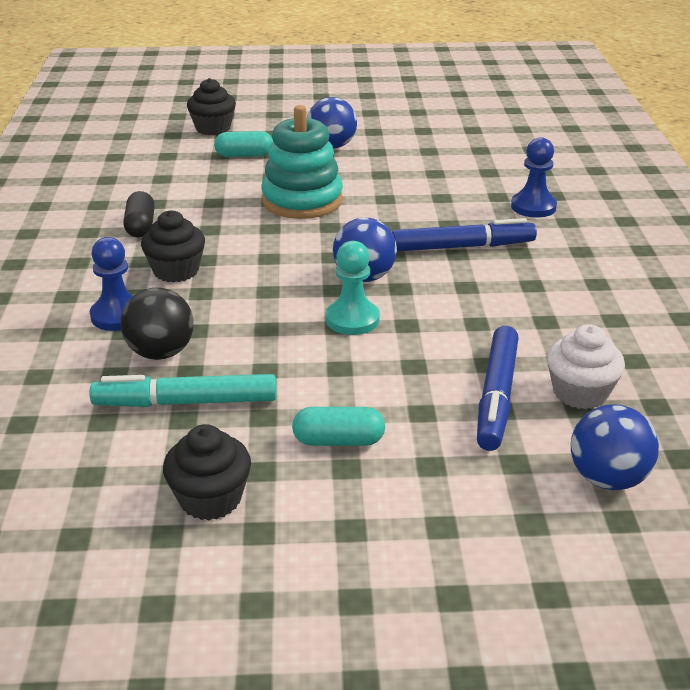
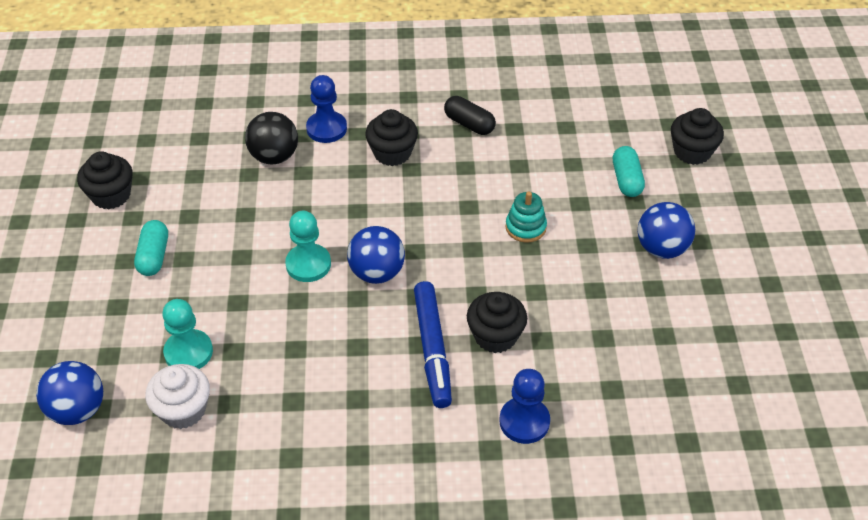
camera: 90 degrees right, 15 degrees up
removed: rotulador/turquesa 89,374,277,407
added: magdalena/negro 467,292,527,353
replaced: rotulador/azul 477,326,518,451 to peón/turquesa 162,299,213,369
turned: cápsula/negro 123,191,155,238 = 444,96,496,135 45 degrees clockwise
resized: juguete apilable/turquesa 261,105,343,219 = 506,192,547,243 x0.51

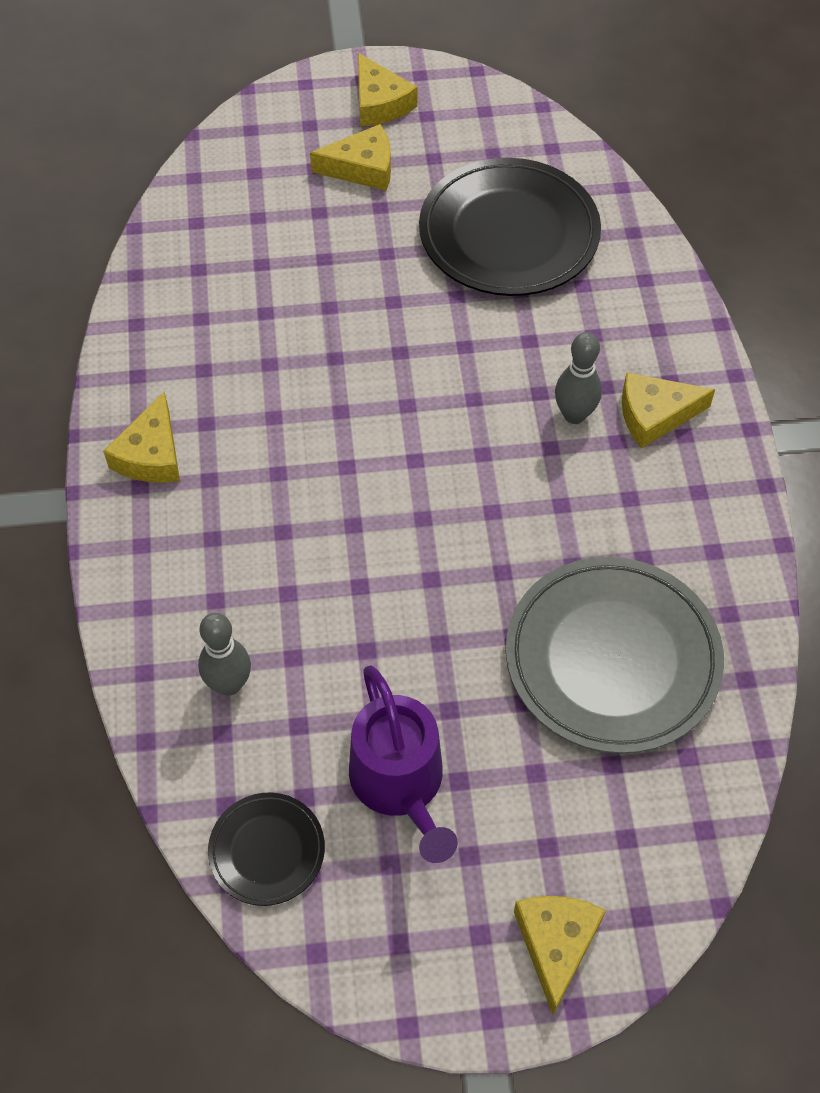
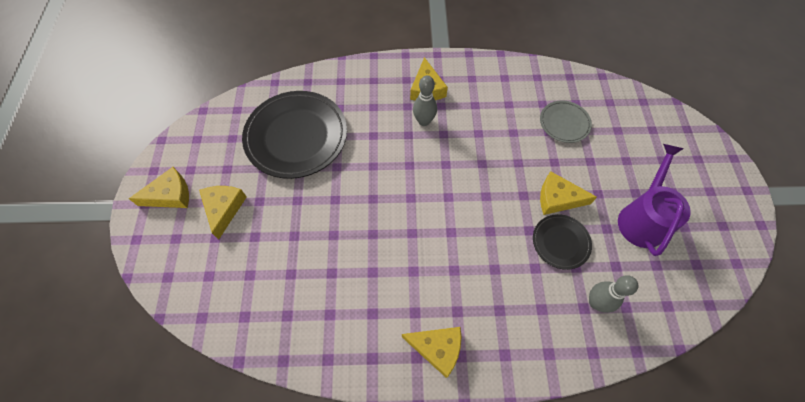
camera: 85 degrees left, 5 degrees up
moved: plato/negro 208,793,325,906 to 533,214,592,270; queso/amarillo 514,896,606,1015 to 540,171,597,215
turned: regadera/morado 349,665,458,863 = 618,144,691,256 60 degrees counterclockwise
resized: plato/gris 506,557,724,754 = 540,100,592,143 x0.50

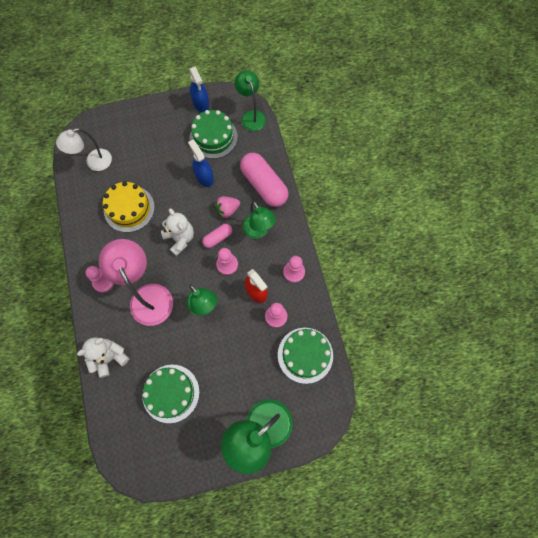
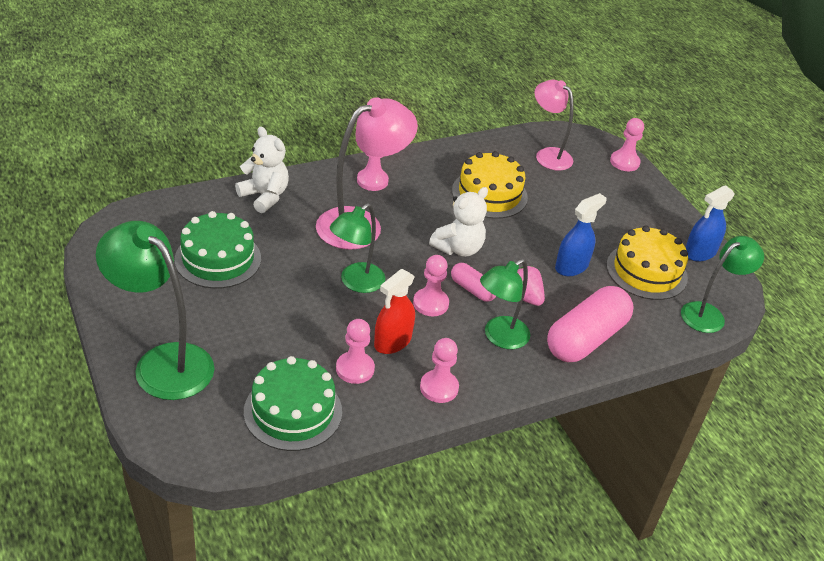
camera: 75 degrees right, 30 degrees down
added: peón/rosa 610,118,644,171
recoloured: lámpara/blanco 56,128,112,171 to lámpara/rosa 534,80,574,171; tarta/verde 190,110,238,159 to tarta/amarillo 607,226,688,300

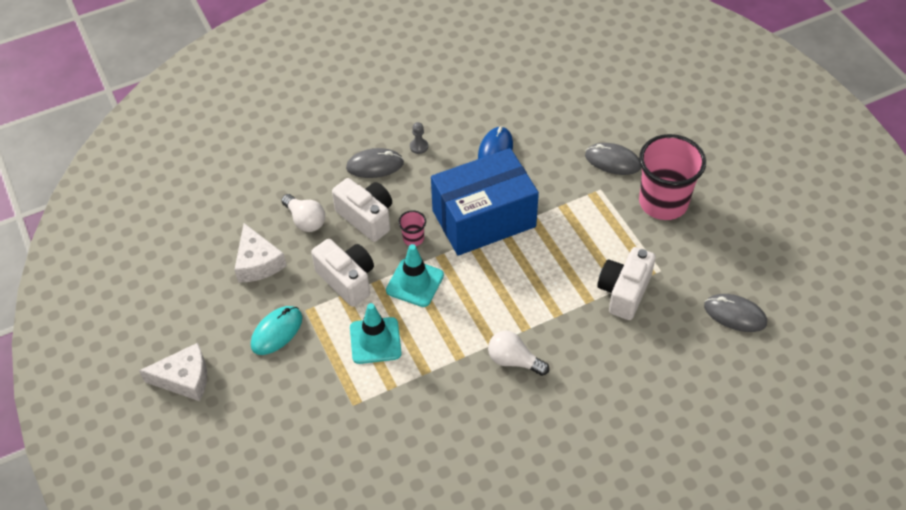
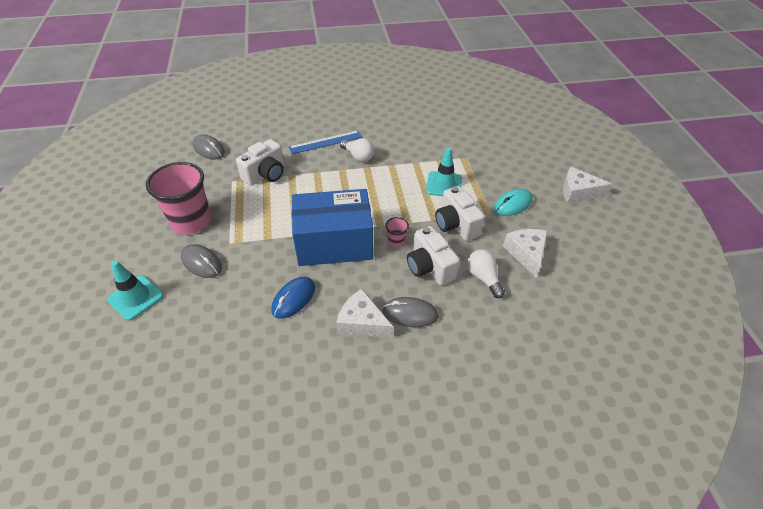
camera: 165 degrees left, 5 degrees down
added: regla/azul 289,131,362,154
moved: cono de tráfico/turquesa 386,244,444,307 to 107,261,164,321
replaced: peón/gris 410,122,428,154 to queso/blanco 336,289,393,338

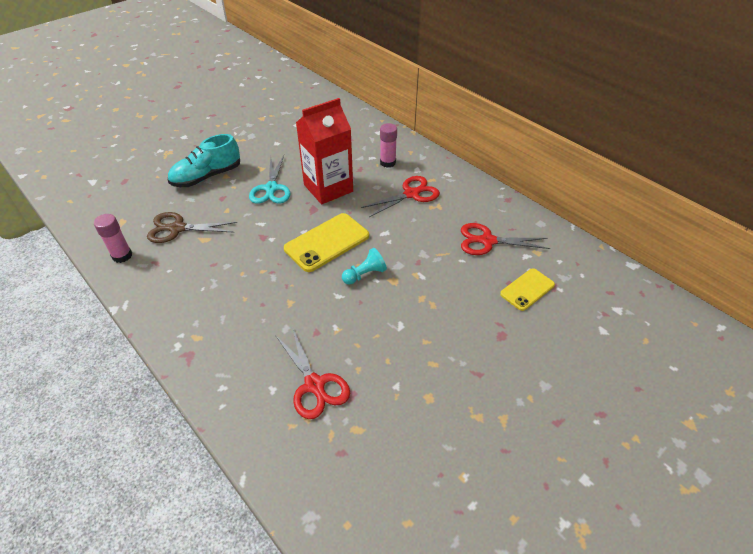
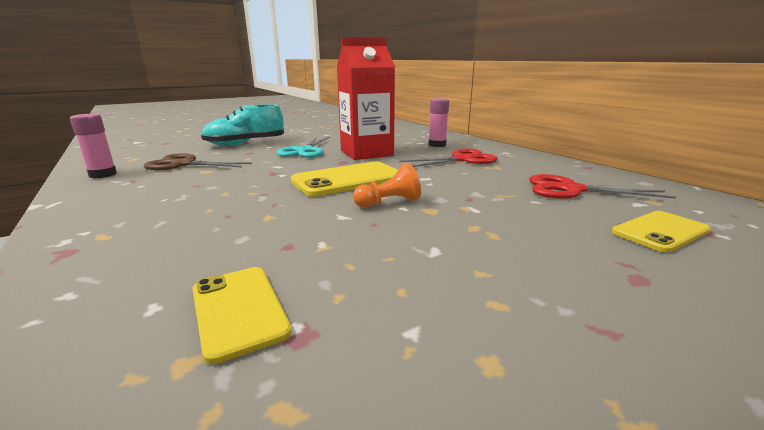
camera: 10 degrees right, 25 degrees down
replaced: tijeras/rojo 275,327,350,419 to móvil/amarillo 192,267,292,364
recoloured: peón/turquesa 342,248,387,285 to peón/naranja 353,163,421,208

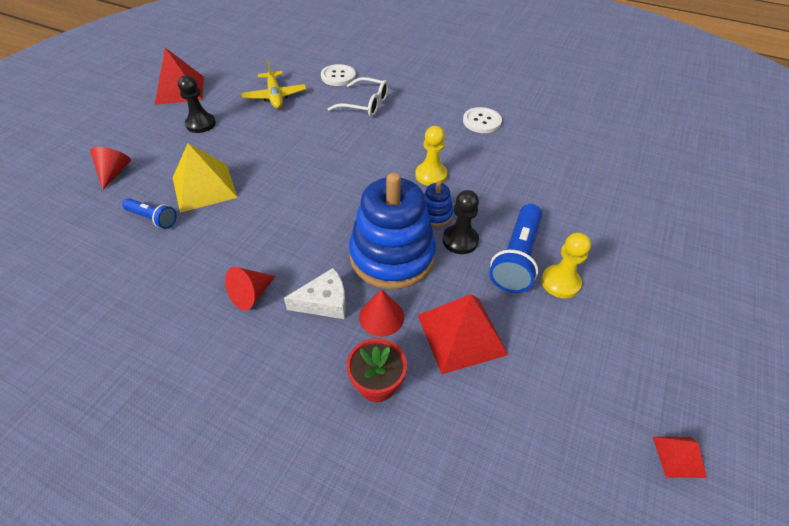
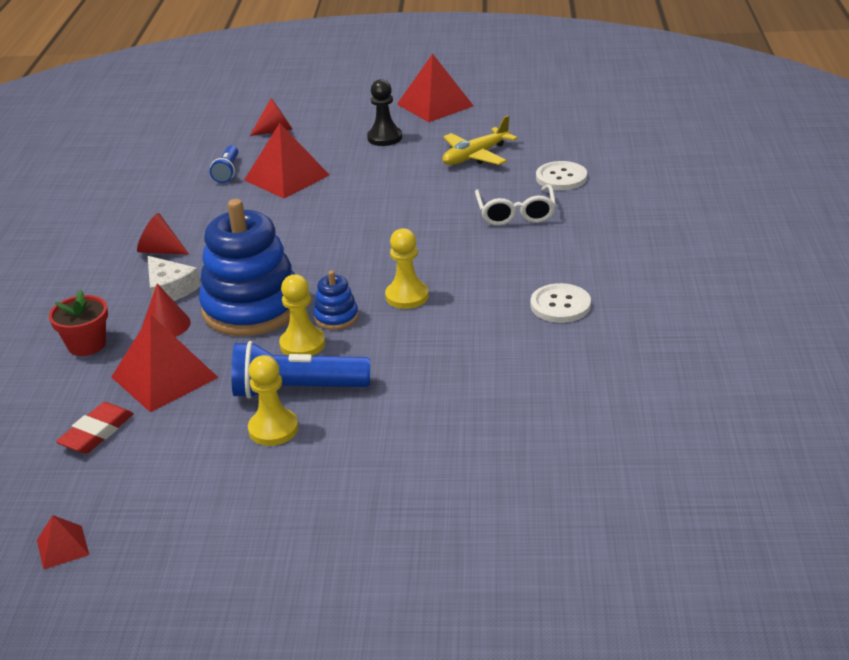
camera: 70 degrees right, 15 degrees down
added: goma de borrar/rojo 56,402,134,454
recoloured: pirámide/amarillo 173,143,238,213 to pirámide/rojo 244,123,329,198; peón/negro 443,190,479,254 to peón/amarillo 279,274,325,356

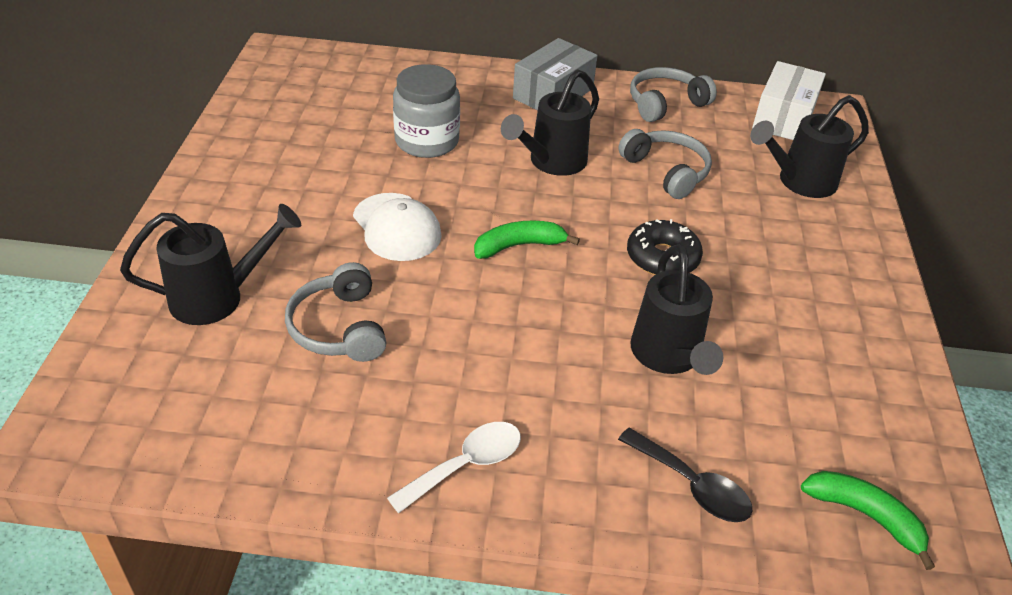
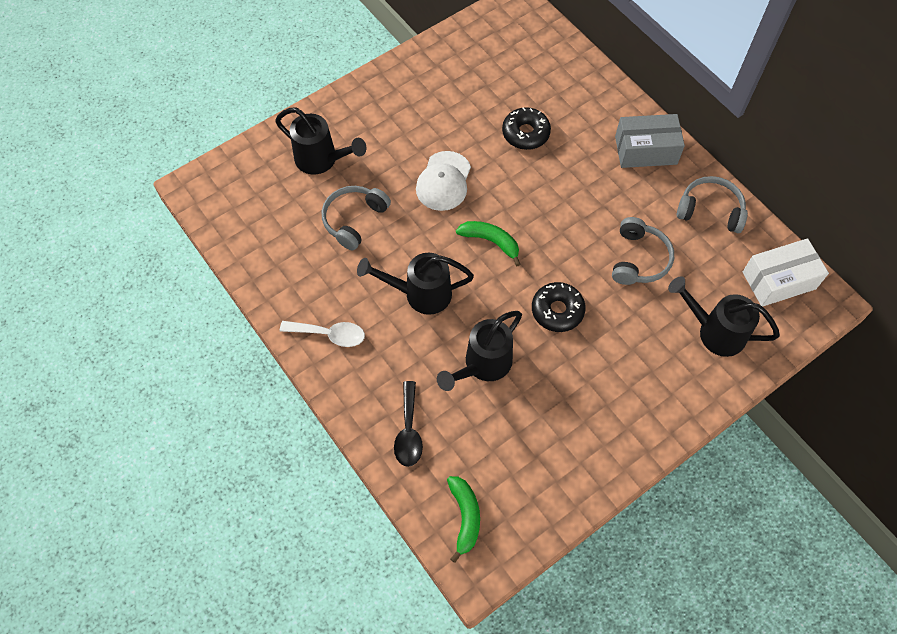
camera: 50 degrees right, 20 degrees up
moved: regadera/negro 501,69,599,176 to 357,253,474,315
replaced: tarro/gris 393,64,460,158 to rosquilla/negro 502,107,551,150

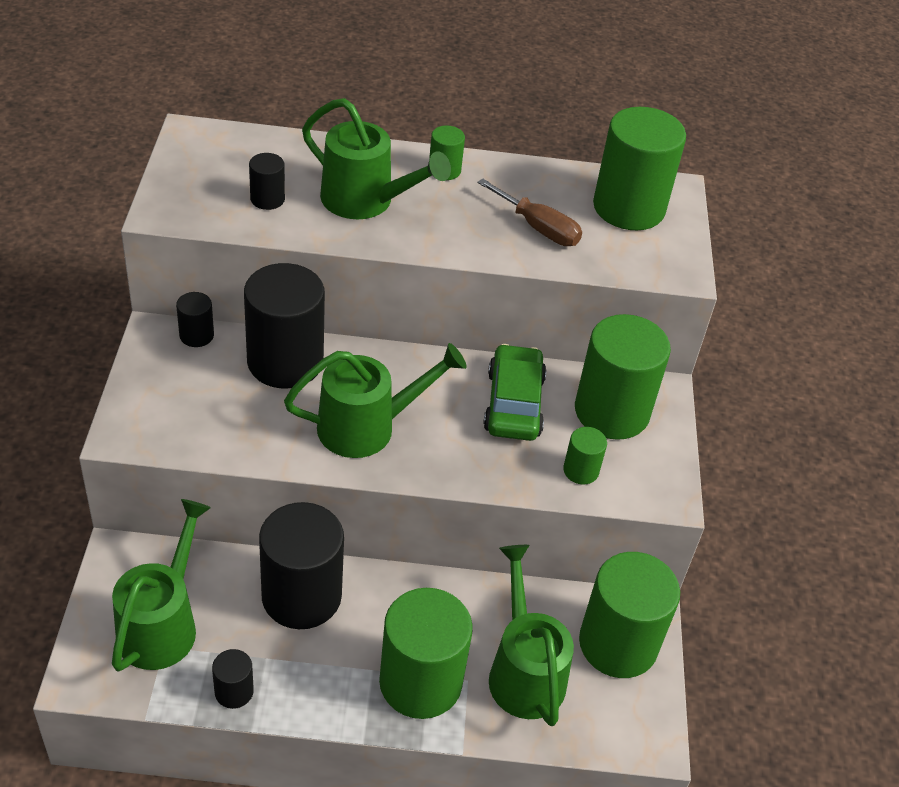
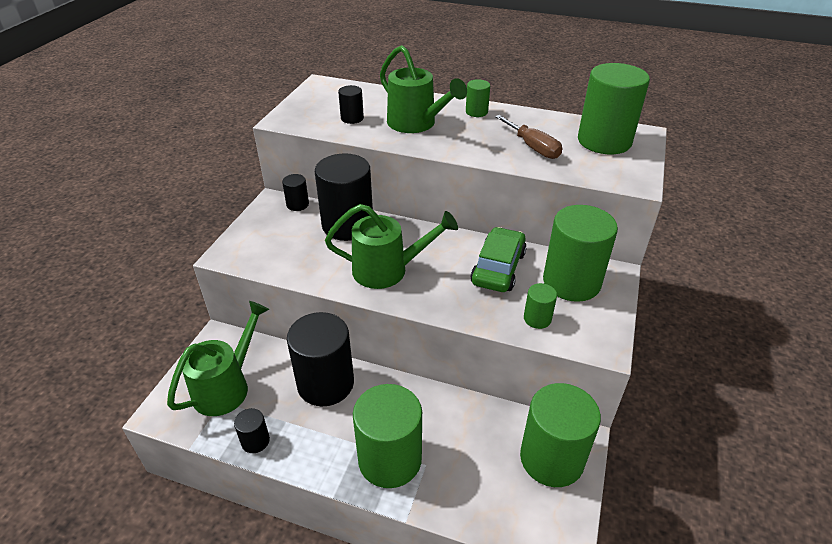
camera: 20 degrees right, 5 degrees down
removed: regadera/verde 489,545,574,726

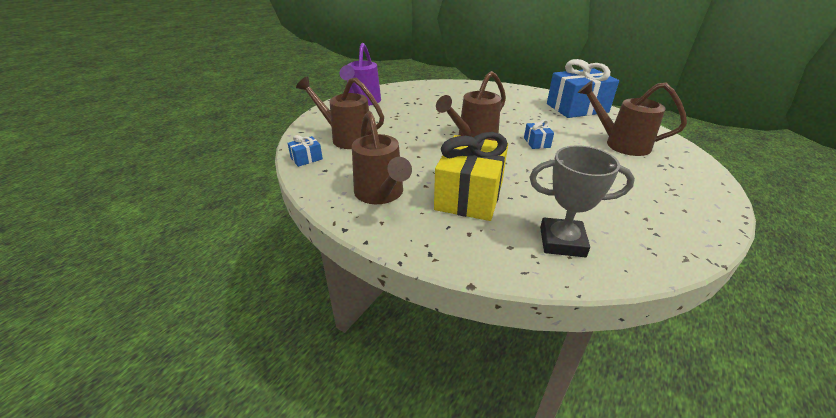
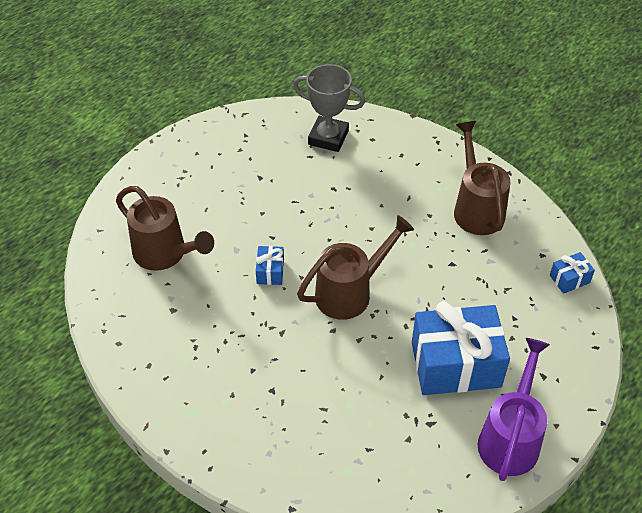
camera: 170 degrees left, 15 degrees up
removed: regadera/marrón 296,76,384,149; regalo/amarillo 434,132,508,221
moved: regalo/azul 547,59,619,118 to 412,301,510,395

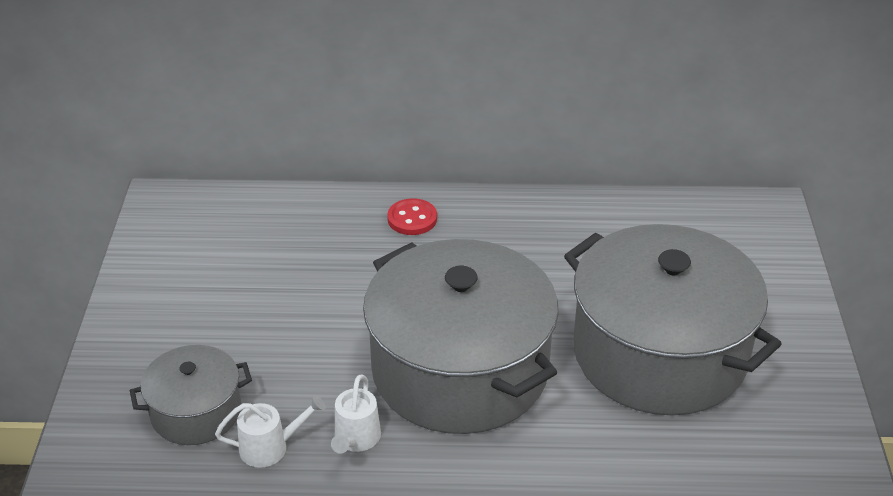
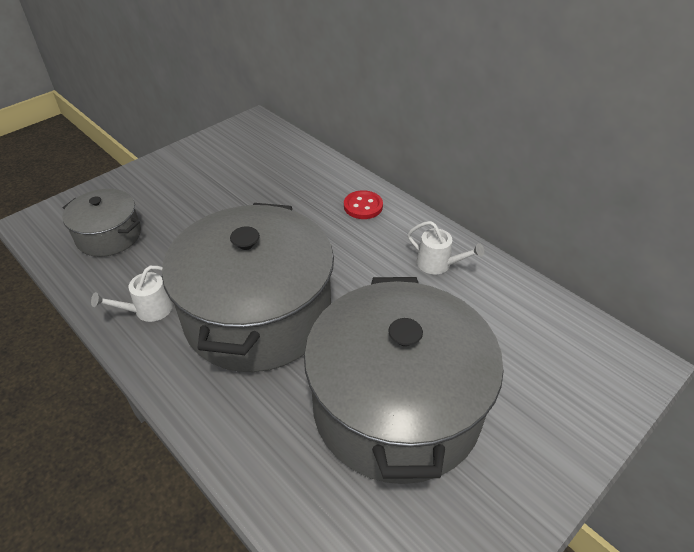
camera: 45 degrees right, 5 degrees up
moved: regadera/blanco 215,395,326,468 to 408,221,484,274

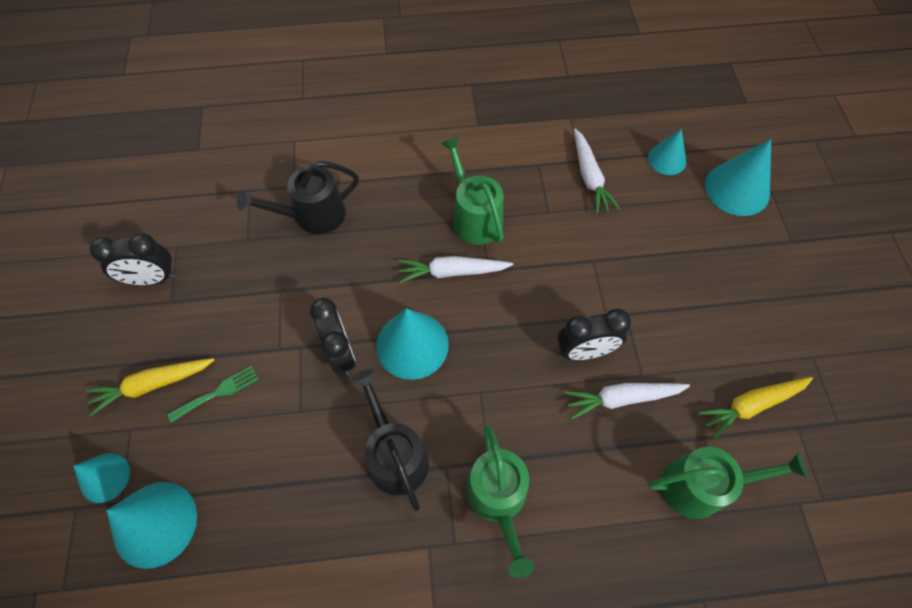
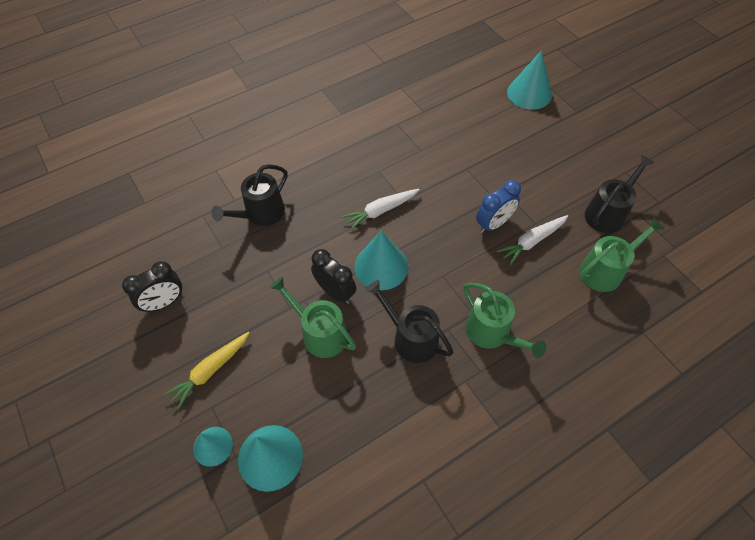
camera: 25 degrees left, 5 degrees down
removed: tenedor/verde 167,366,259,423; zanahoria/blanco 574,129,620,214; cono/turquesa 648,129,686,175
moved: regadera/verde 441,136,504,245 to 270,277,356,358
replaced: zanahoria/amarillo 698,377,813,439 to regadera/negro 585,155,655,233
recoloured: despertador/negro 557,309,631,360 to despertador/azul 476,180,521,233

